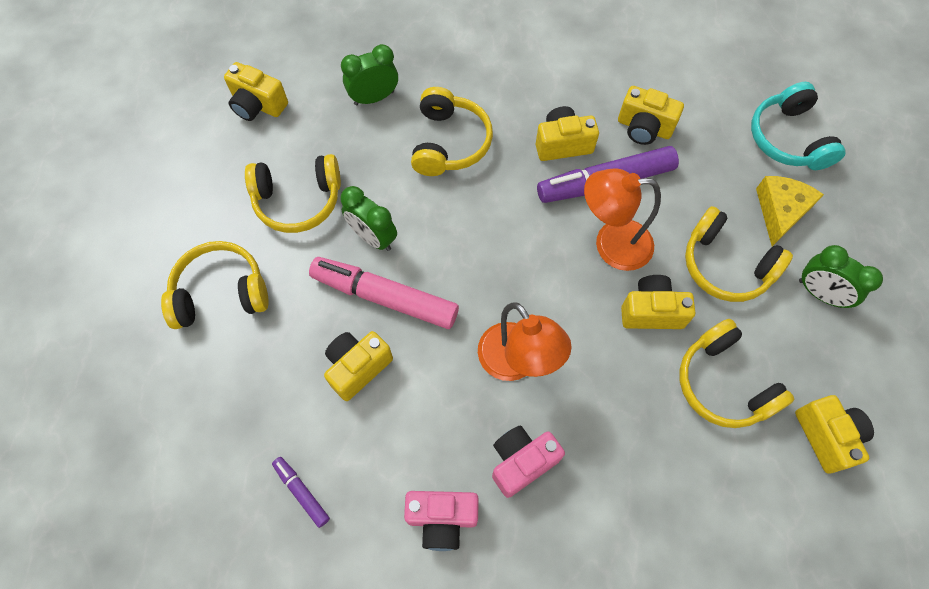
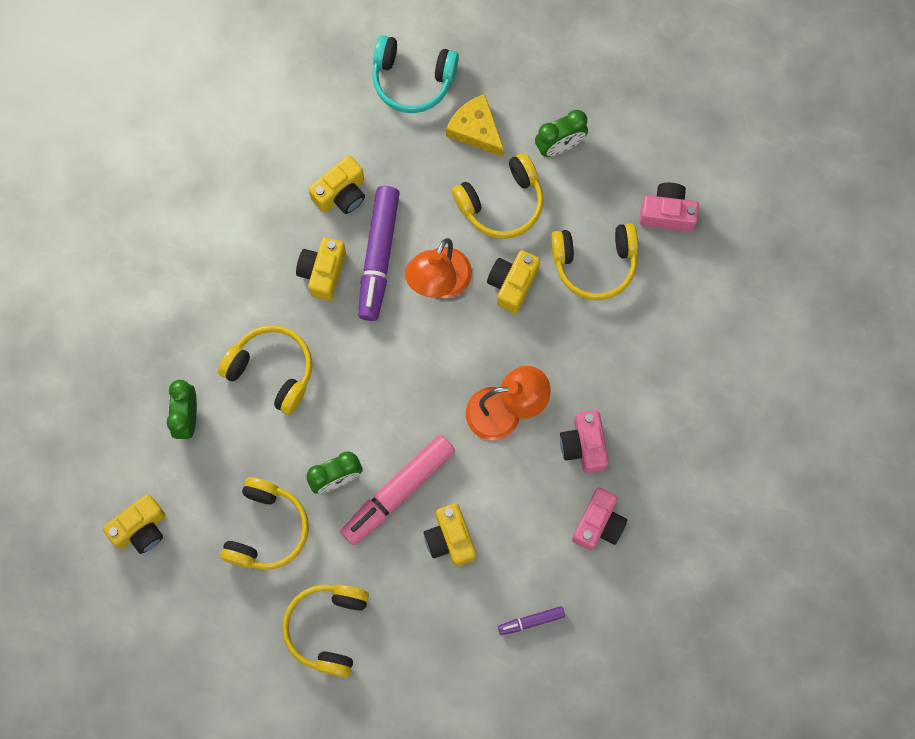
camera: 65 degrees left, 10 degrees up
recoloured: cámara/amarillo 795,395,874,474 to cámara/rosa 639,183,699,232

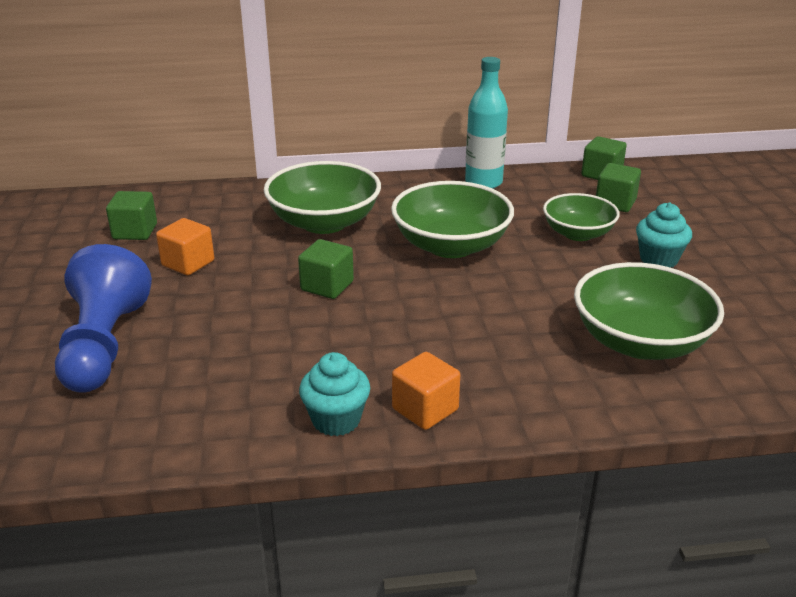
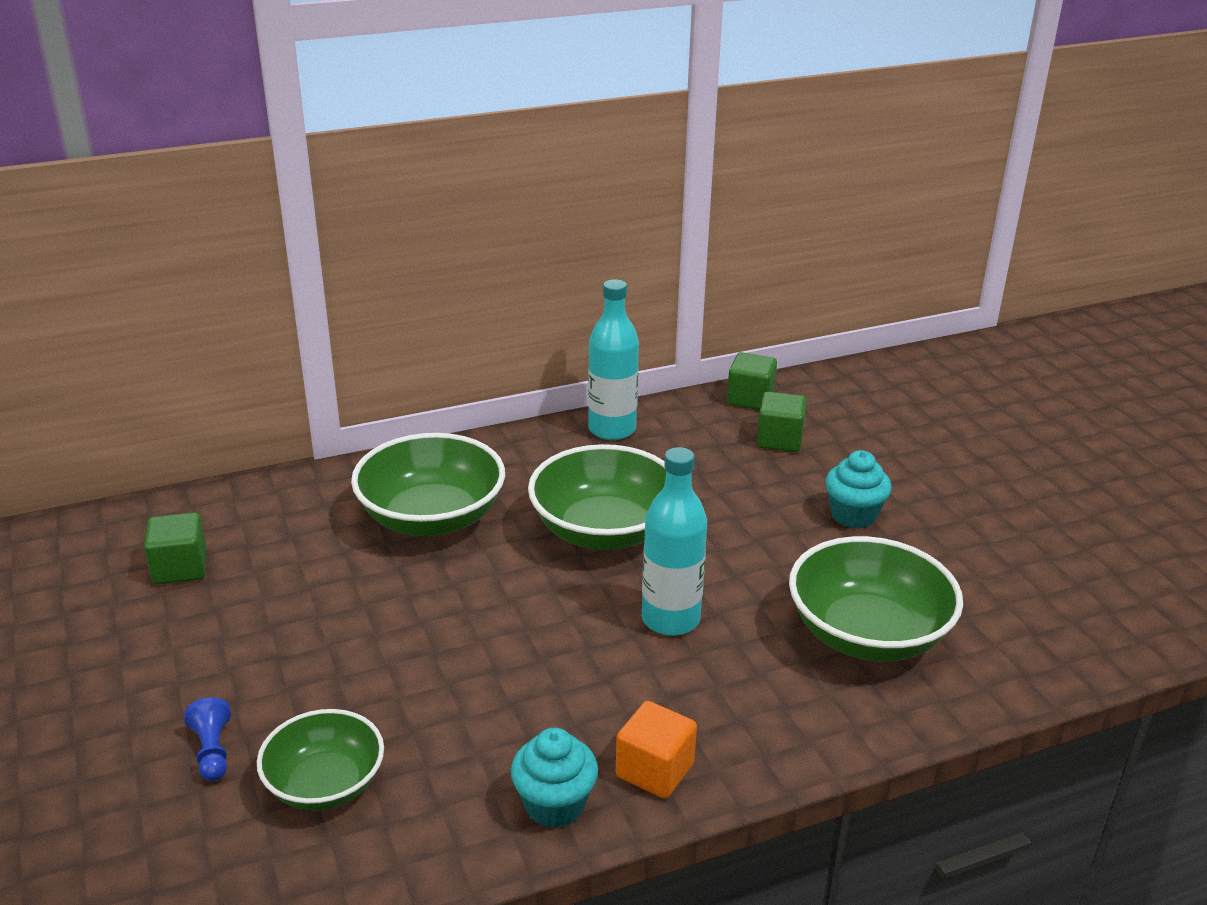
camera: 15 degrees left, 0 degrees up
removed: cubo/naranja 156,218,214,275; cubo/verde 298,239,354,299
added: botella/turquesa 642,447,707,636
moved: cuenco/verde 543,193,620,241 to 257,709,384,811
resized: peón/azul 55,244,152,393 = 184,697,231,781 x0.40

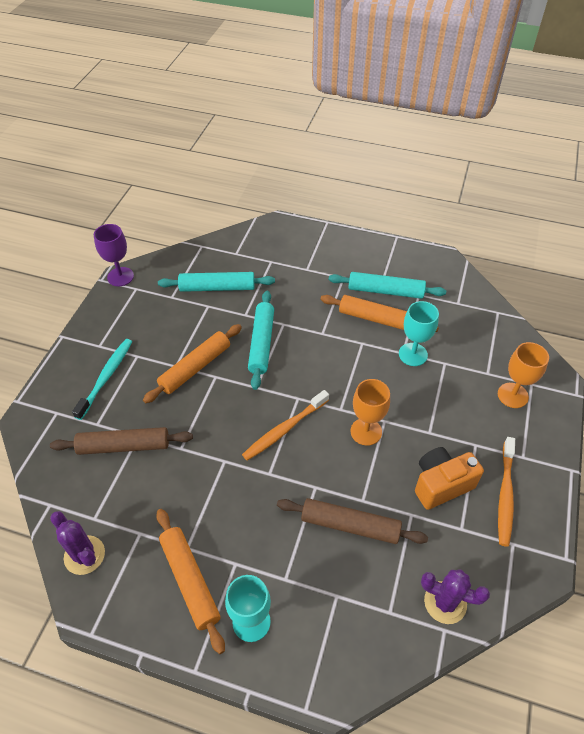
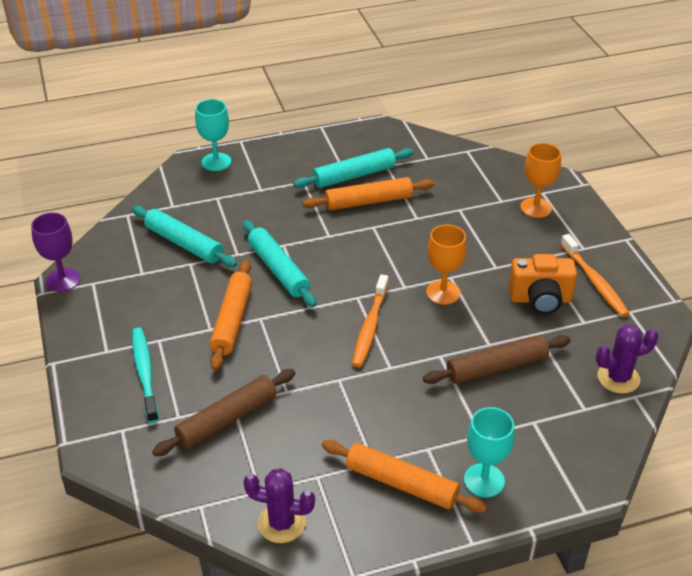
camera: 35 degrees left, 10 degrees down
moved: copa/turquesa 399,301,439,366 to 195,99,231,171
turned: rodillo/turquesa 158,272,275,292 = 132,206,237,267 75 degrees clockwise; cámara/naranja 415,447,484,510 = 508,254,577,314 120 degrees counterclockwise

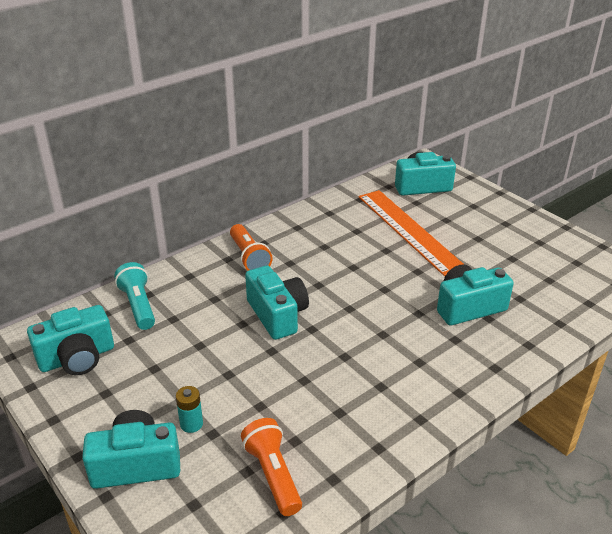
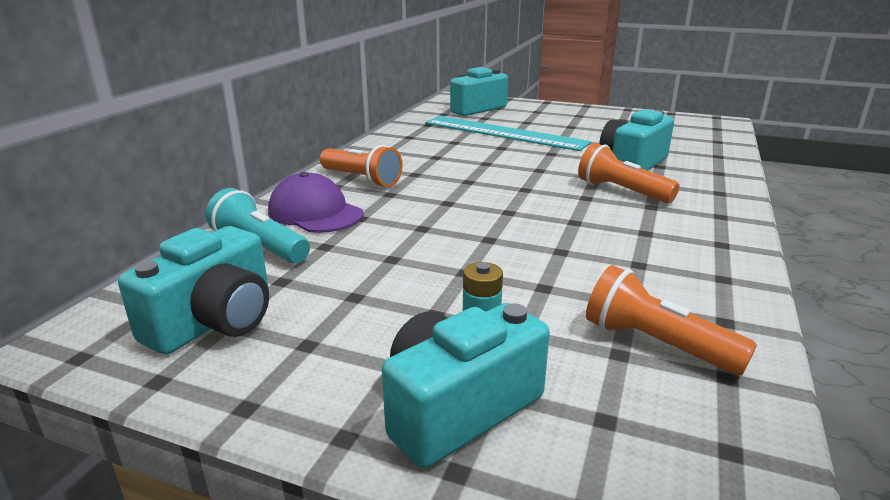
camera: 30 degrees left, 10 degrees down
removed: cámara/turquesa 245,265,309,340
added: gorra/morado 268,172,363,233; lámpara de mano/naranja 578,143,679,203
recoloured: regla/naranja 359,190,463,276 to regla/turquesa 425,116,591,151

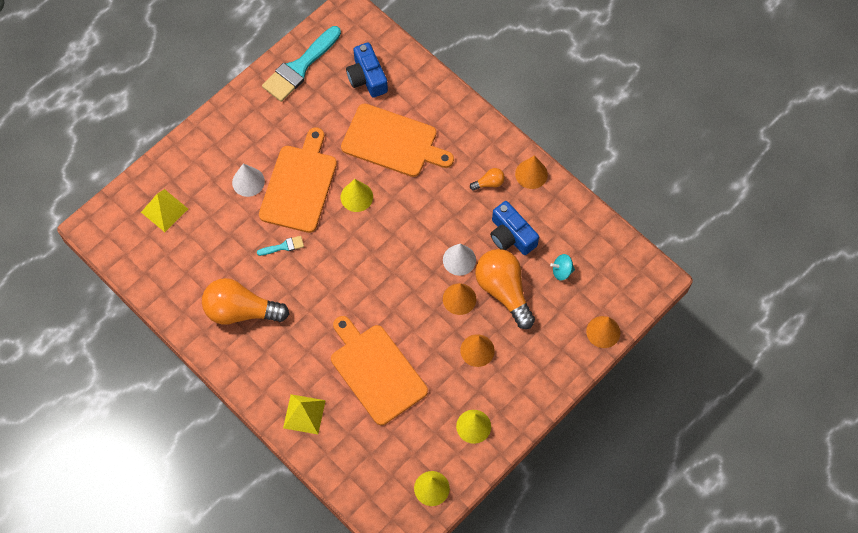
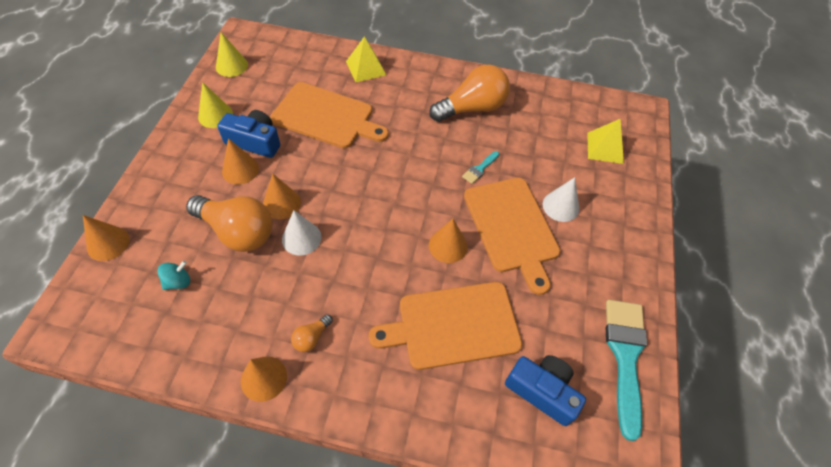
camera: 145 degrees right, 10 degrees down
moved: cámara/azul 490,201,539,255 to 217,110,280,158
recoloured: cono/amarillo 341,179,373,212 to cono/naranja 429,219,468,263

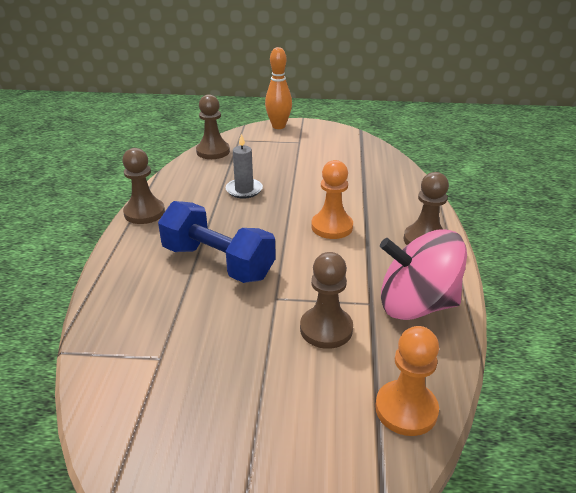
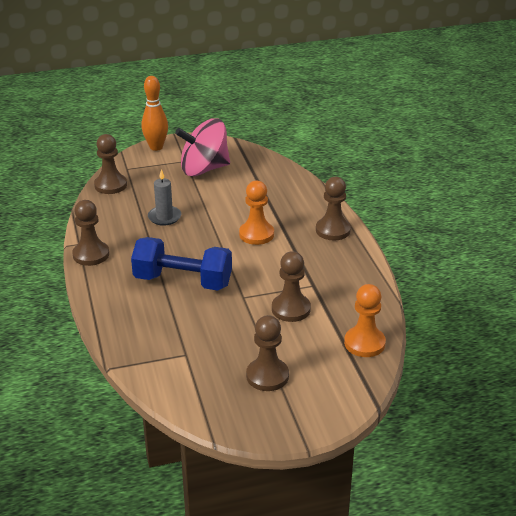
camera: 20 degrees left, 0 degrees up
added: peón/marrón 246,315,289,391
moved: peonza/rosa 380,229,467,320 to 175,118,230,176

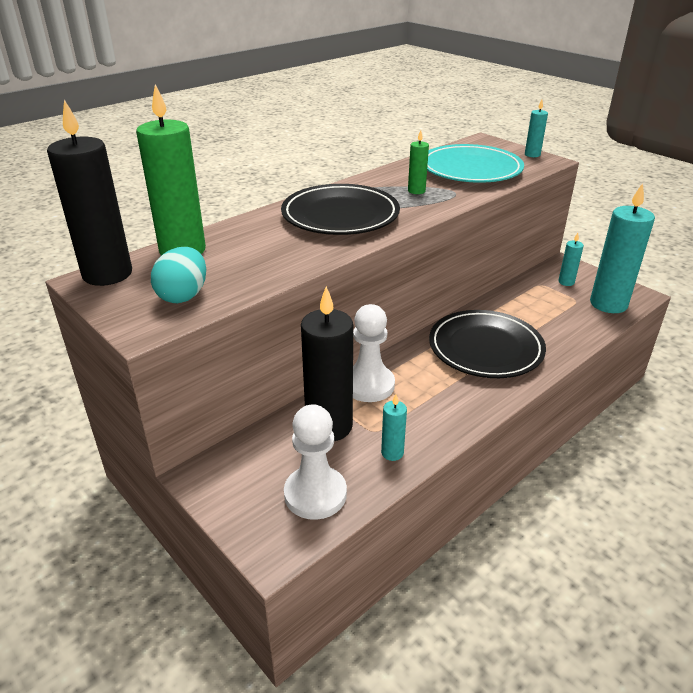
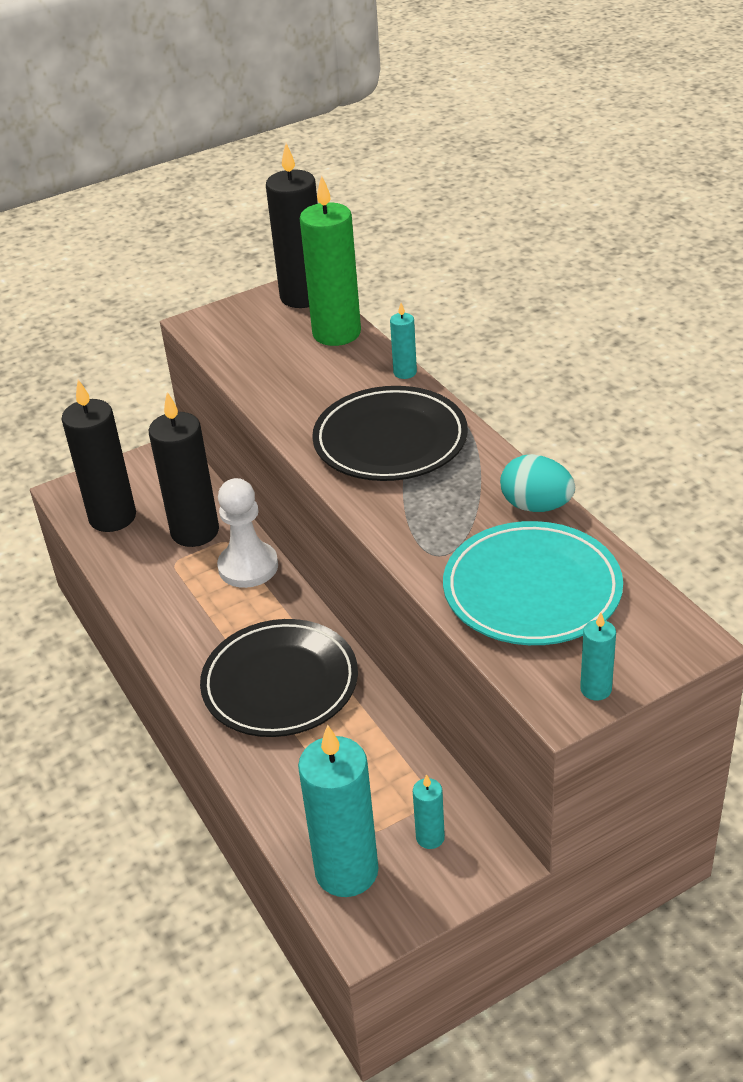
camera: 105 degrees right, 5 degrees up
removed: vela/verde 408,130,429,194
moved: vela/turquesa 381,394,407,461 to 390,303,417,379; huevo/turquesa 151,247,206,303 to 500,454,575,512
replaced: peón/blanco 284,404,347,520 to vela/negro 61,380,136,532

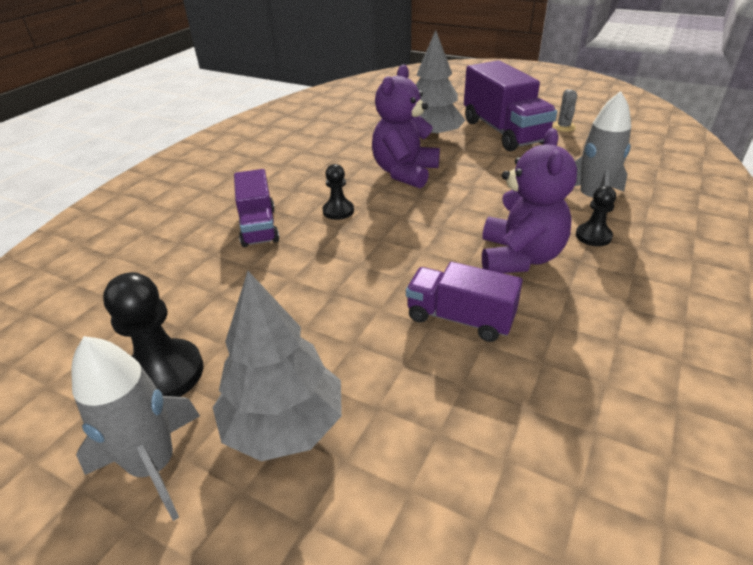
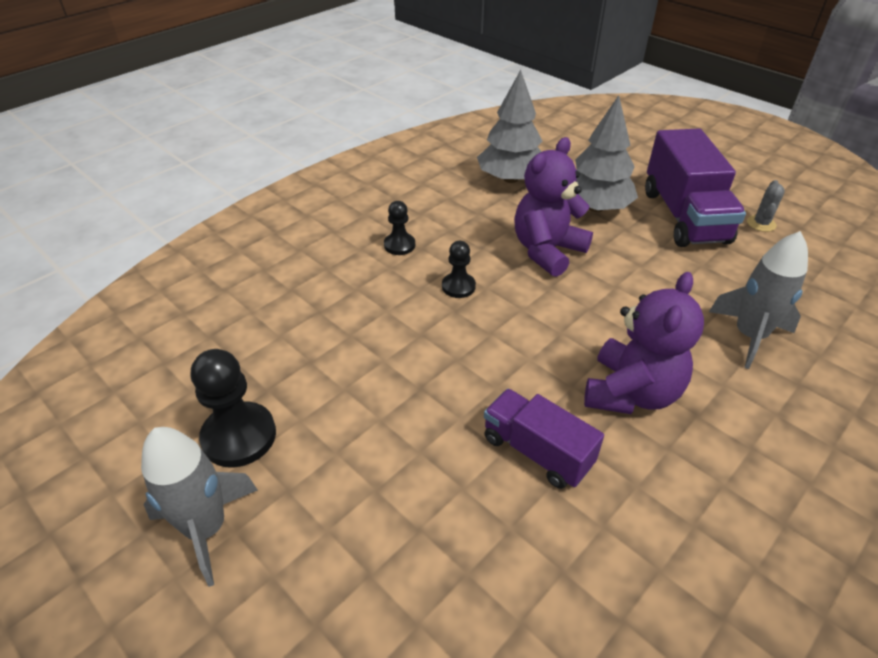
camera: 15 degrees right, 5 degrees up
removed: camión/morado 234,169,280,247
moved: peón/negro 576,186,616,246 to 384,201,415,255; árbol/gris 213,271,342,461 to 477,70,543,183

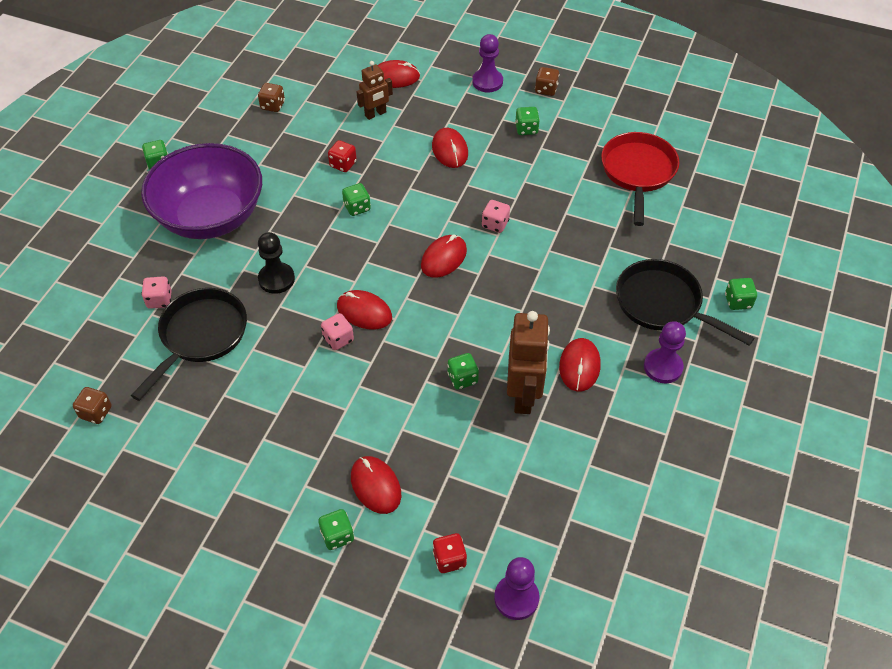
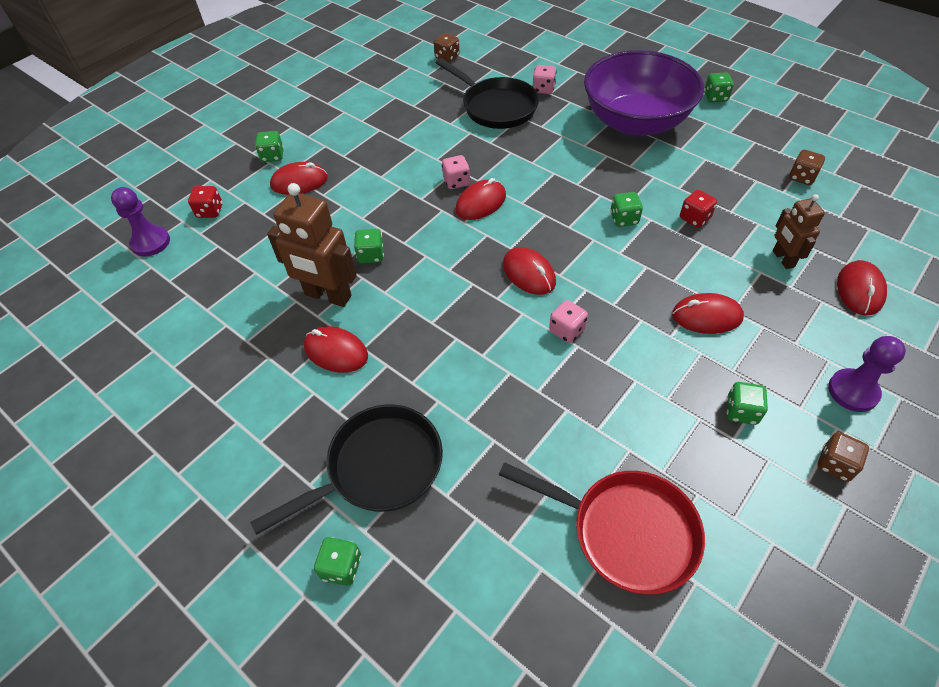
camera: 110 degrees right, 0 degrees up
removed: peón/negro 258,232,295,294; peón/morado 644,321,686,383

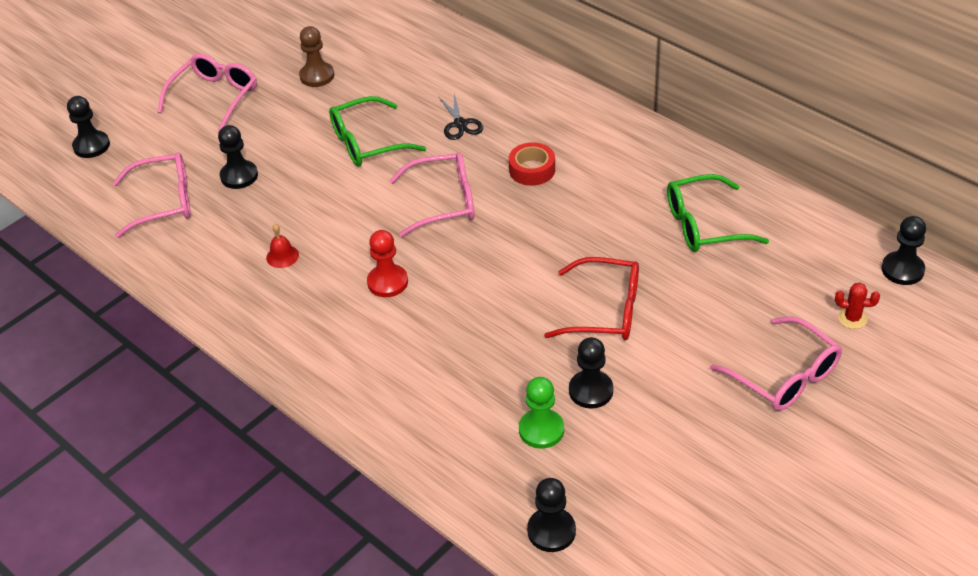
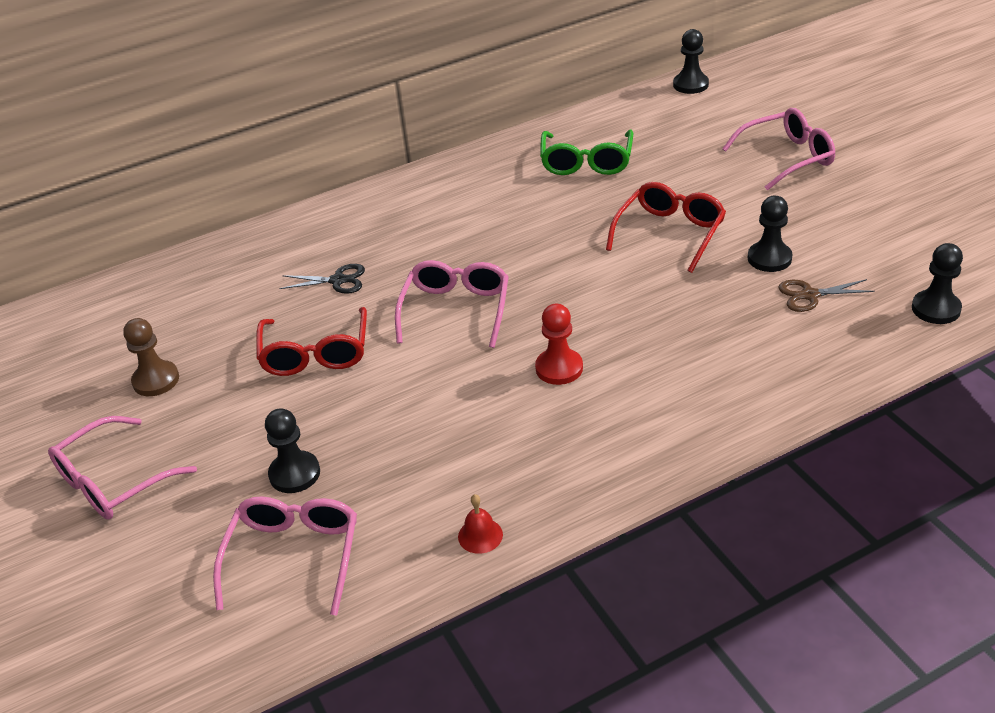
camera: 70 degrees left, 5 degrees down
removed: peón/negro 67,96,110,158; cinta adhesiva/rojo 509,142,555,186; cactus/rojo 835,283,880,329
moved: campana/rojo 266,224,299,268 to 458,494,503,554
replaced: peón/verde 519,377,564,449 to tijeras/marrón 778,279,875,312
recoloured: gafas/verde 329,96,426,167 to gafas/rojo 256,307,367,376
turned: gafas/rosa 158,53,257,130 = 48,416,197,519 90 degrees counterclockwise

